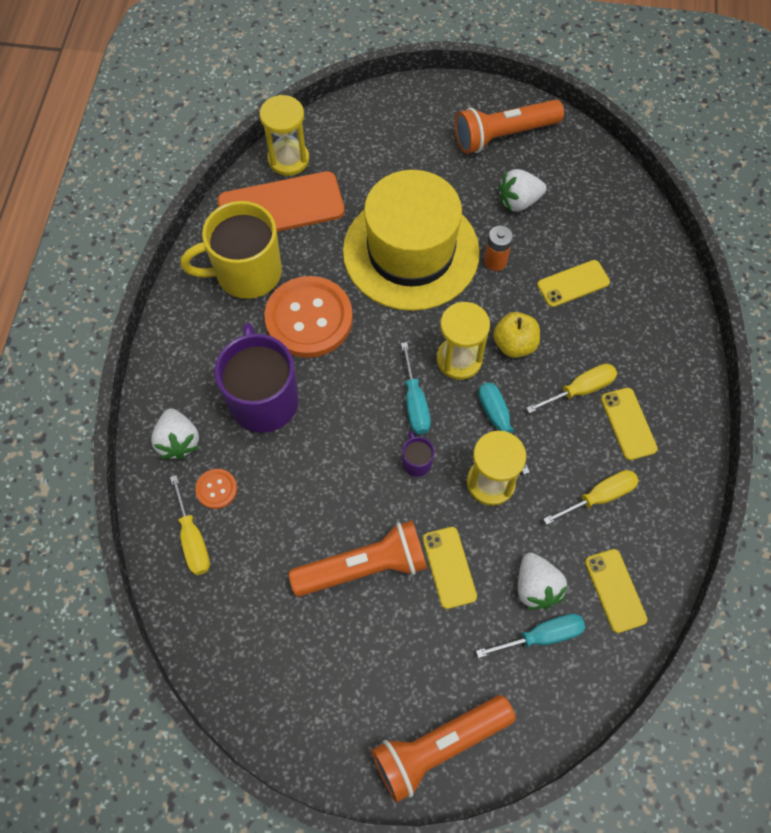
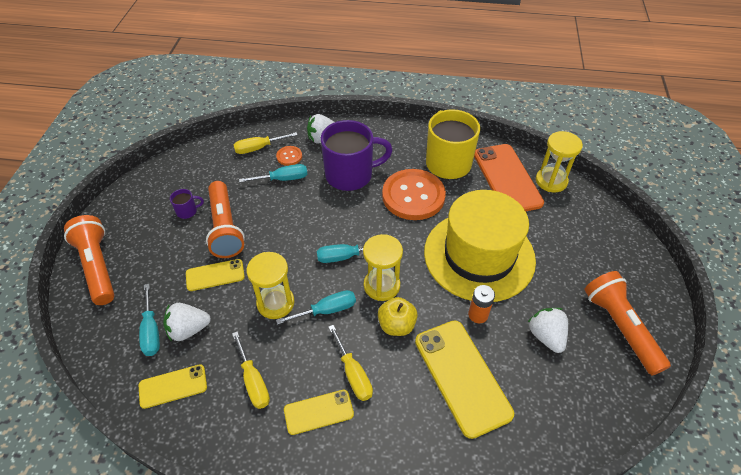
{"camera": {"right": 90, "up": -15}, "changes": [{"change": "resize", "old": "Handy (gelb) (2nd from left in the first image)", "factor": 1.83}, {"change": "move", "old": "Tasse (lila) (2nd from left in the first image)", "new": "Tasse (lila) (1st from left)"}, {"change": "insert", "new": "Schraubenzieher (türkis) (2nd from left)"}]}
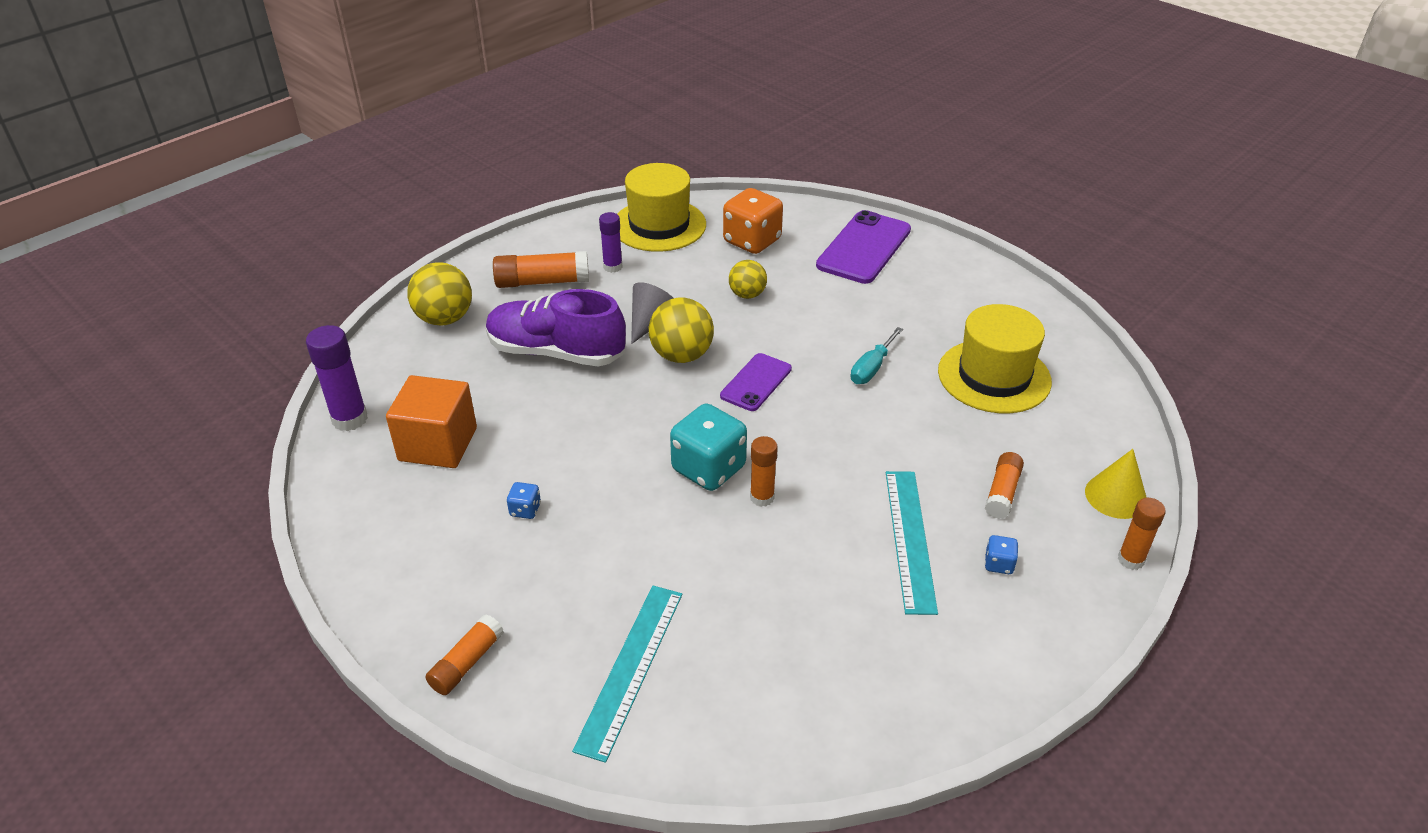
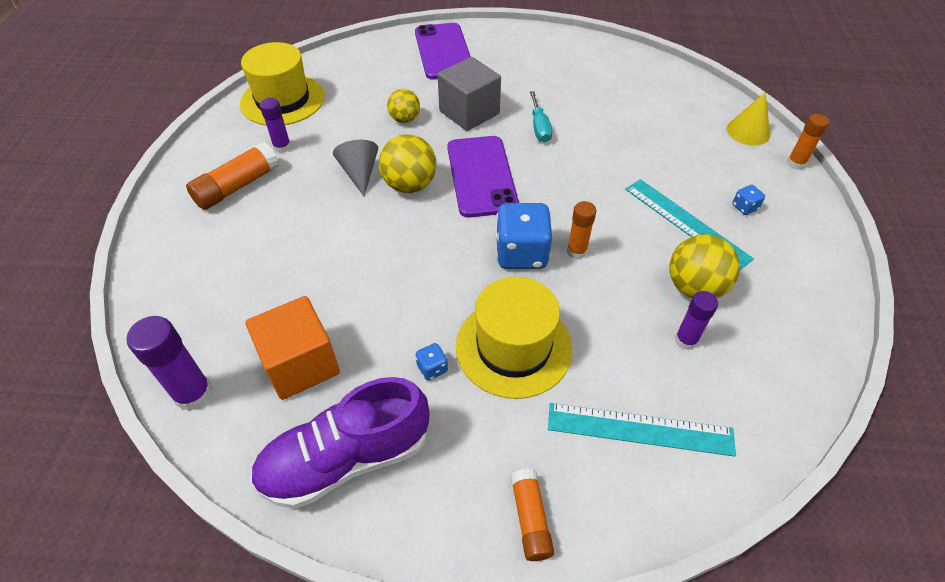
{"camera": {"right": -40, "up": 10}, "changes": [{"change": "delete", "old": "Spielwürfel (orange)"}, {"change": "move", "old": "Ball (gelb) (1st from left in the first image)", "new": "Ball (gelb) (3rd from left)"}, {"change": "move", "old": "Schuh (lila)"}, {"change": "move", "old": "Hut (gelb) (2nd from left)"}, {"change": "resize", "old": "Handy (lila) (1st from left in the first image)", "factor": 1.65}, {"change": "recolor", "old": "Spielwürfel (türkis)", "new": "Spielwürfel (blau) (2nd from left)"}, {"change": "delete", "old": "Klebestift (orange) (4th from left)"}, {"change": "rotate", "old": "Lineal (türkis) (1st from left)", "degrees": -60}, {"change": "insert", "new": "Kubus (grau)"}, {"change": "insert", "new": "Klebestift (lila) (3rd from left)"}]}
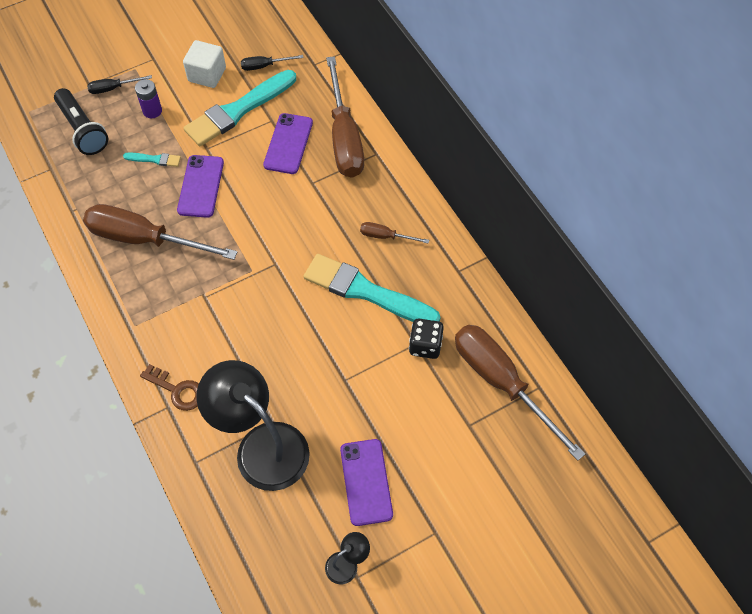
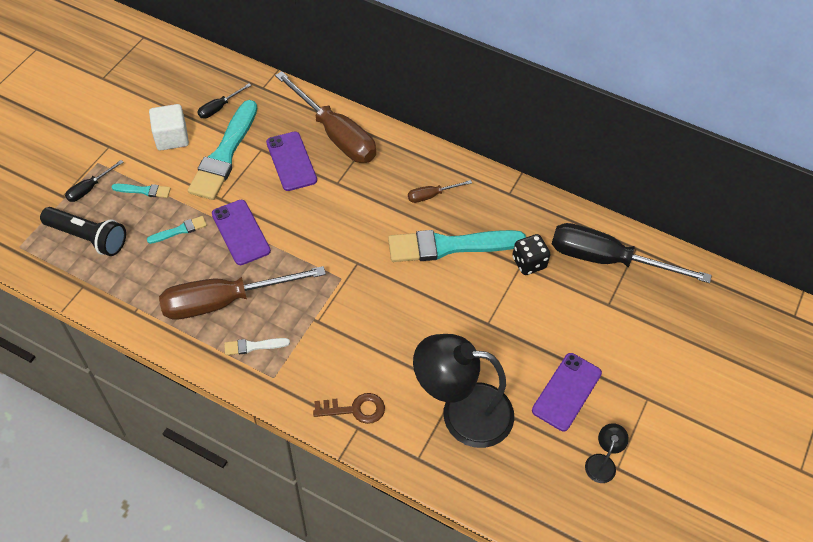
{"camera": {"right": -35, "up": -5}, "changes": [{"change": "replace", "old": "Batterie (lila)", "new": "Pinsel (türkis) (1st from left)"}, {"change": "recolor", "old": "Schraubenzieher (braun) (4th from left)", "new": "Schraubenzieher (schwarz) (3rd from left)"}, {"change": "rotate", "old": "Handy (lila) (3rd from left)", "degrees": 75}, {"change": "insert", "new": "Pinsel (weiß)"}]}
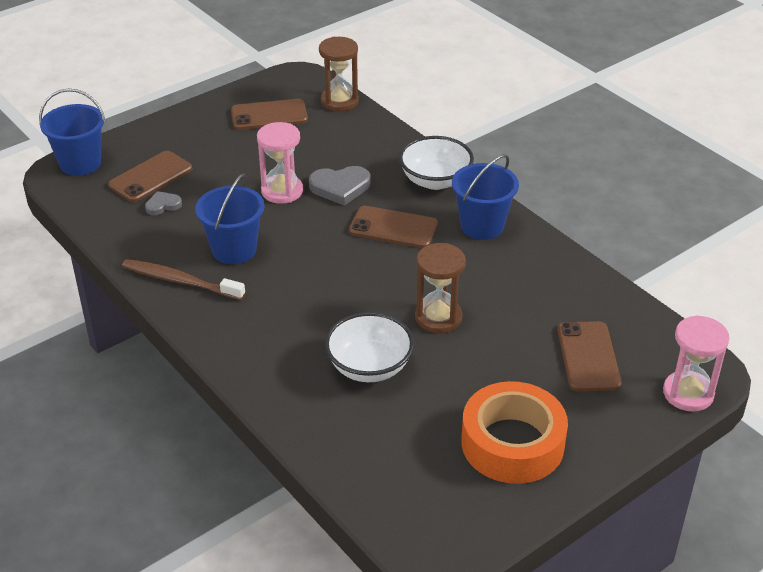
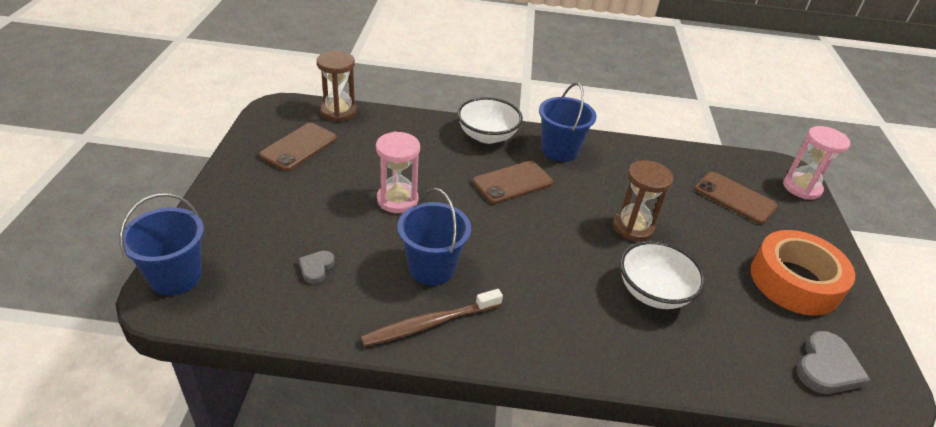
{"camera": {"right": -50, "up": 0}, "changes": [{"change": "delete", "old": "Handy (braun) (1st from left)"}, {"change": "move", "old": "Herz (grau) (2nd from left)"}]}
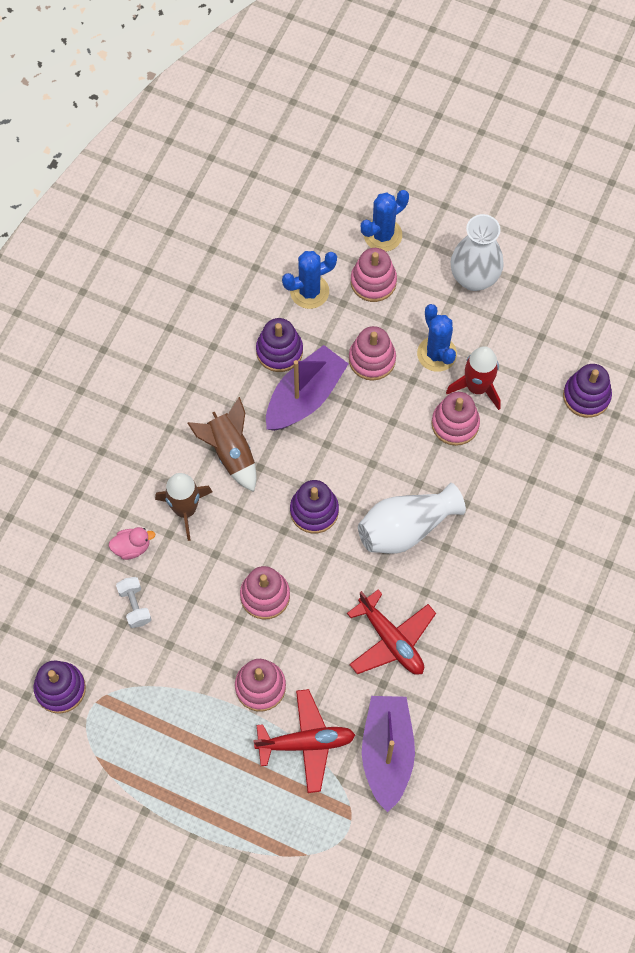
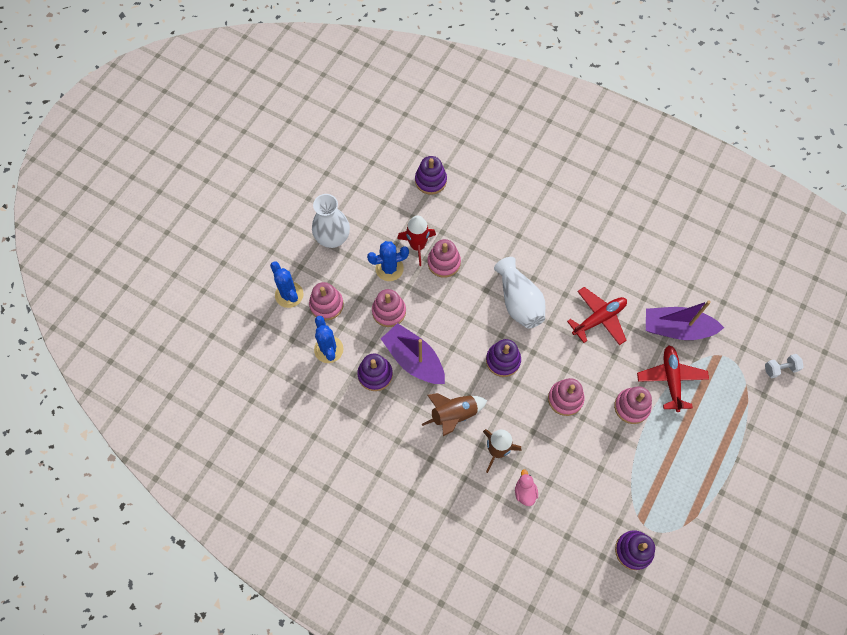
{"camera": {"right": -85, "up": 0}, "changes": [{"change": "move", "old": "Hantel (weiß)"}]}
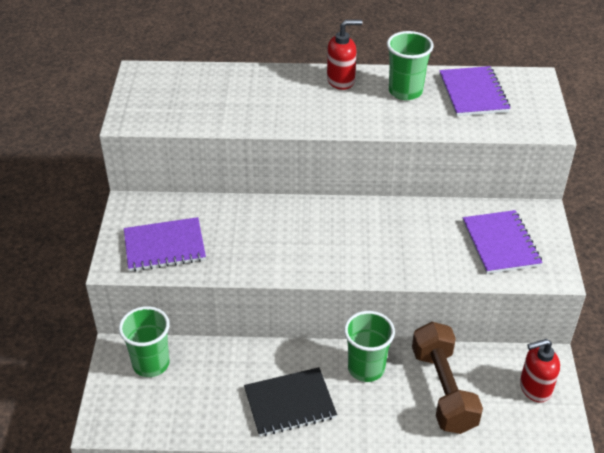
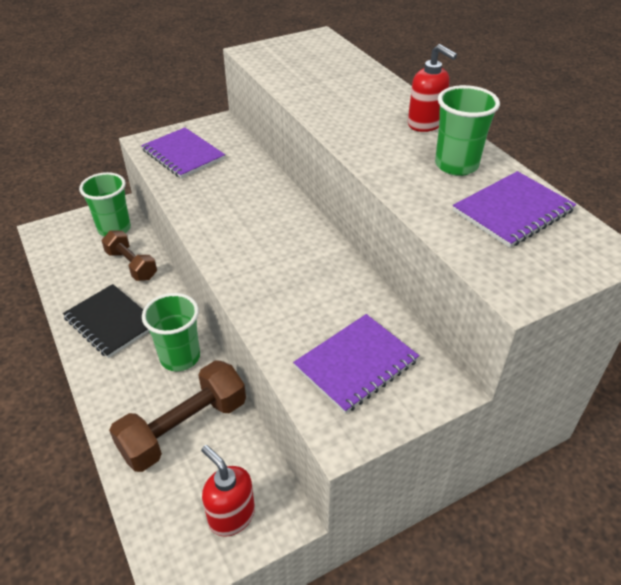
{"camera": {"right": 60, "up": 0}, "changes": [{"change": "insert", "new": "Hantel (braun) (1st from left)"}]}
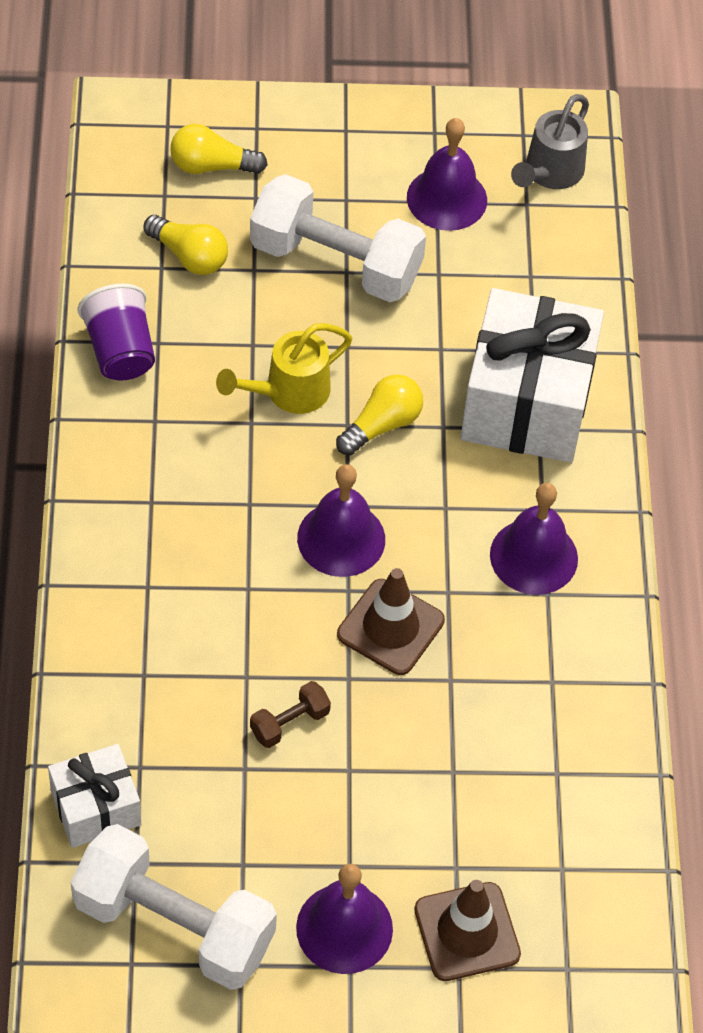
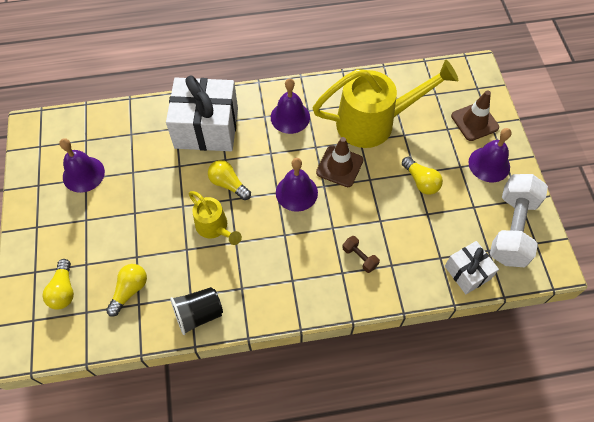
{"camera": {"right": -95, "up": 5}, "changes": [{"change": "delete", "old": "Gießkanne (grau)"}, {"change": "delete", "old": "Hantel (weiß) (2nd from left)"}, {"change": "recolor", "old": "Becher (lila)", "new": "Becher (schwarz)"}, {"change": "move", "old": "Hantel (braun)"}, {"change": "insert", "new": "Gießkanne (gelb) (2nd from left)"}, {"change": "insert", "new": "Glühbirne (gelb) (4th from left)"}]}
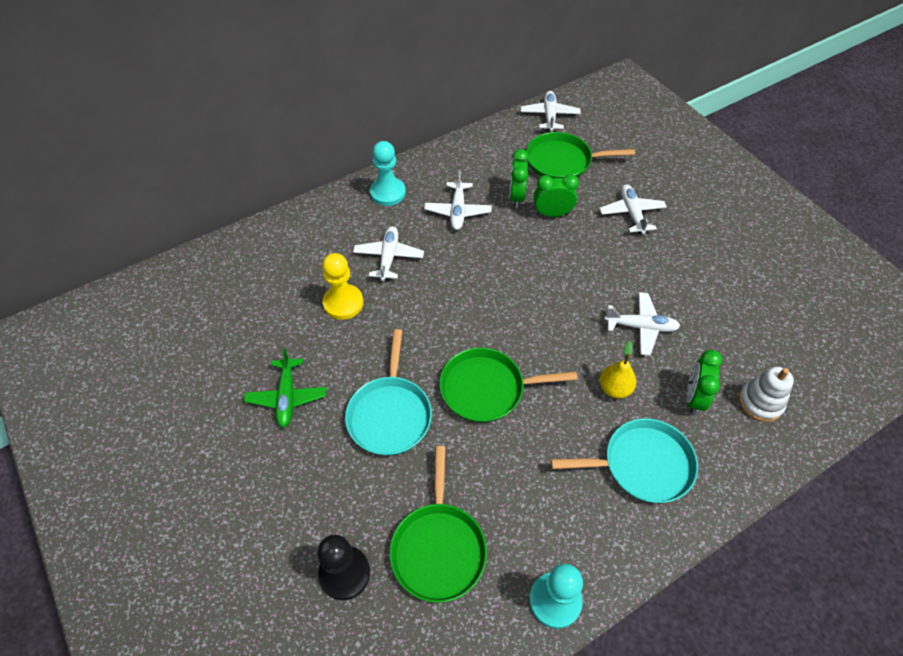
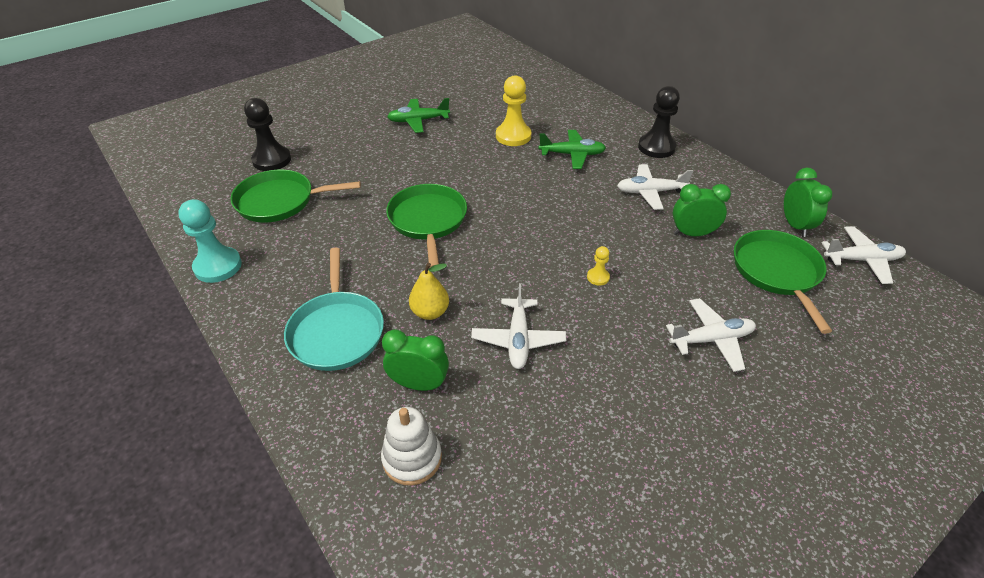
{"camera": {"right": 85, "up": -10}, "changes": [{"change": "recolor", "old": "Bauer (türkis) (1st from left)", "new": "Bauer (schwarz) (2nd from left)"}, {"change": "move", "old": "Wecker (grün) (2nd from left in the first image)", "new": "Wecker (grün) (3rd from left)"}, {"change": "recolor", "old": "Flugzeug (weiß) (1st from left)", "new": "Flugzeug (grün) (2nd from left)"}, {"change": "delete", "old": "Pfanne (türkis) (1st from left)"}, {"change": "insert", "new": "Bauer (gelb) (2nd from left)"}]}
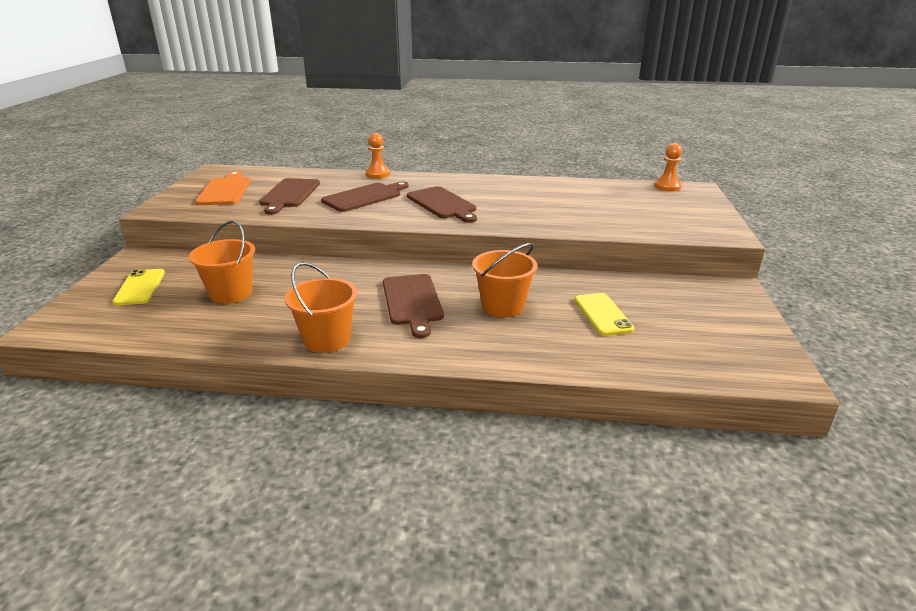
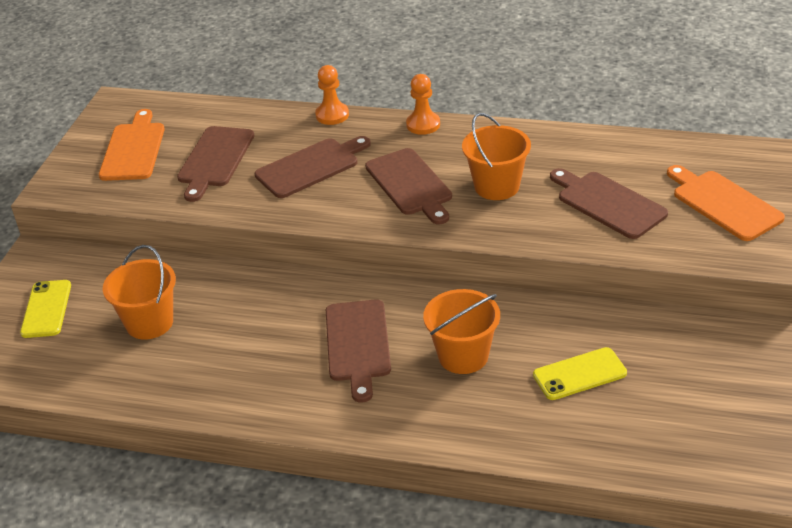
{"camera": {"right": 10, "up": 10}, "changes": [{"change": "move", "old": "Bauer (orange) (2nd from left)"}, {"change": "move", "old": "Eimer (orange) (2nd from left in the first image)", "new": "Eimer (orange) (3rd from left)"}, {"change": "rotate", "old": "Handy (gelb) (2nd from left)", "degrees": 75}, {"change": "insert", "new": "Schneidebrett (orange) (2nd from left)"}, {"change": "insert", "new": "Schneidebrett (braun) (5th from left)"}]}
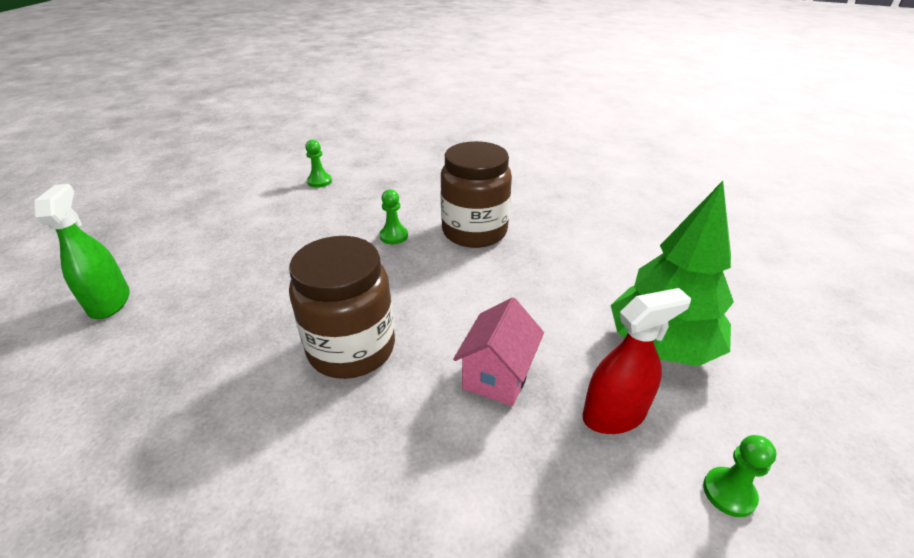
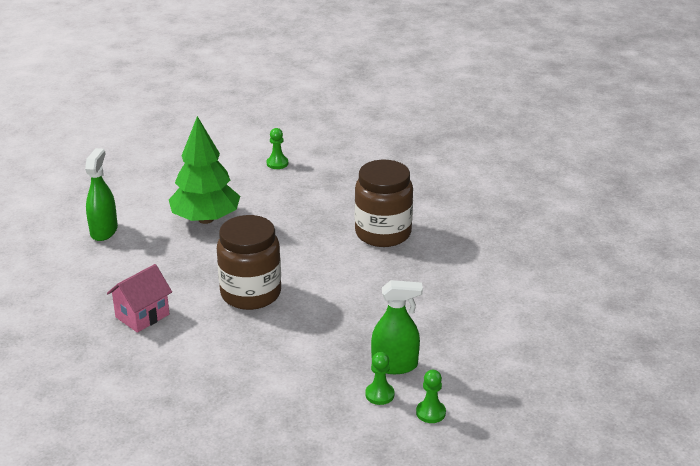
{"camera": {"right": 20, "up": -5}, "changes": [{"change": "move", "old": "Baum (grün)"}, {"change": "move", "old": "Bauer (grün) (2nd from left)"}, {"change": "recolor", "old": "Sprühflasche (rot)", "new": "Sprühflasche (grün) (2nd from left)"}, {"change": "move", "old": "Haus (rosa)"}]}
